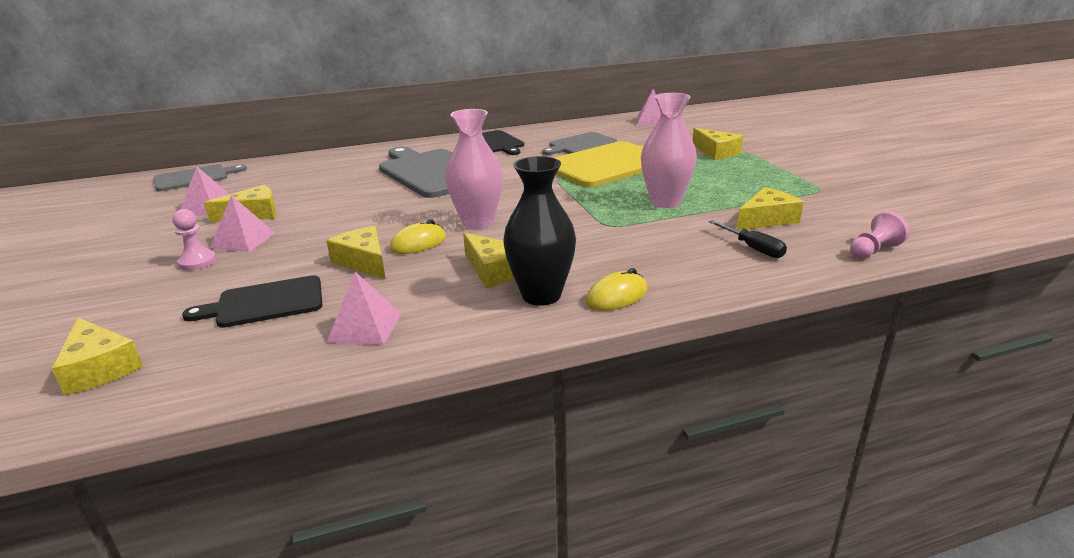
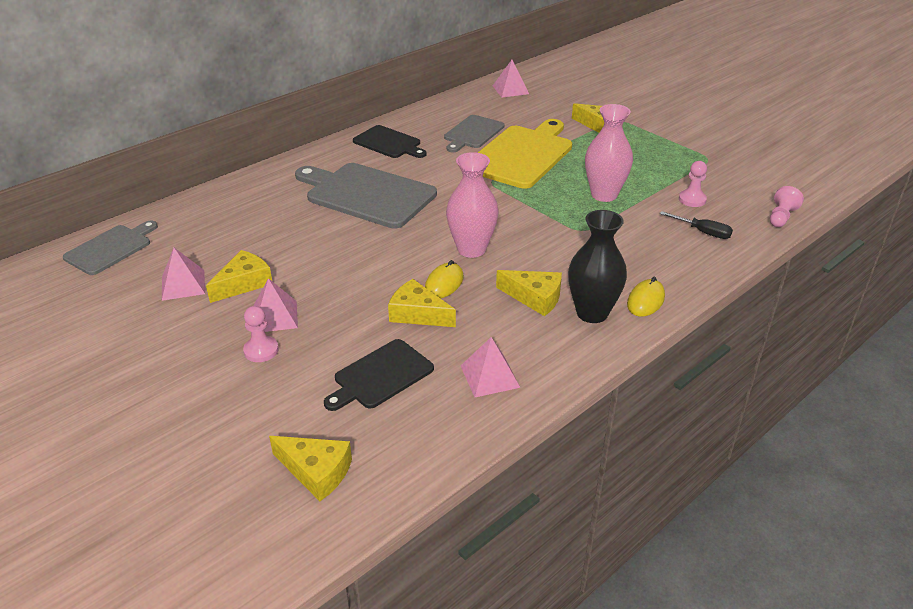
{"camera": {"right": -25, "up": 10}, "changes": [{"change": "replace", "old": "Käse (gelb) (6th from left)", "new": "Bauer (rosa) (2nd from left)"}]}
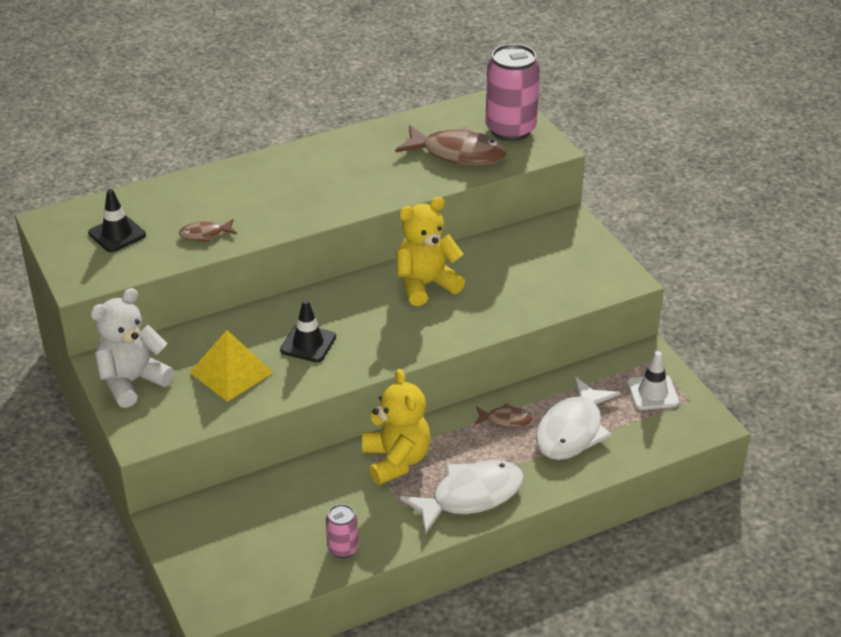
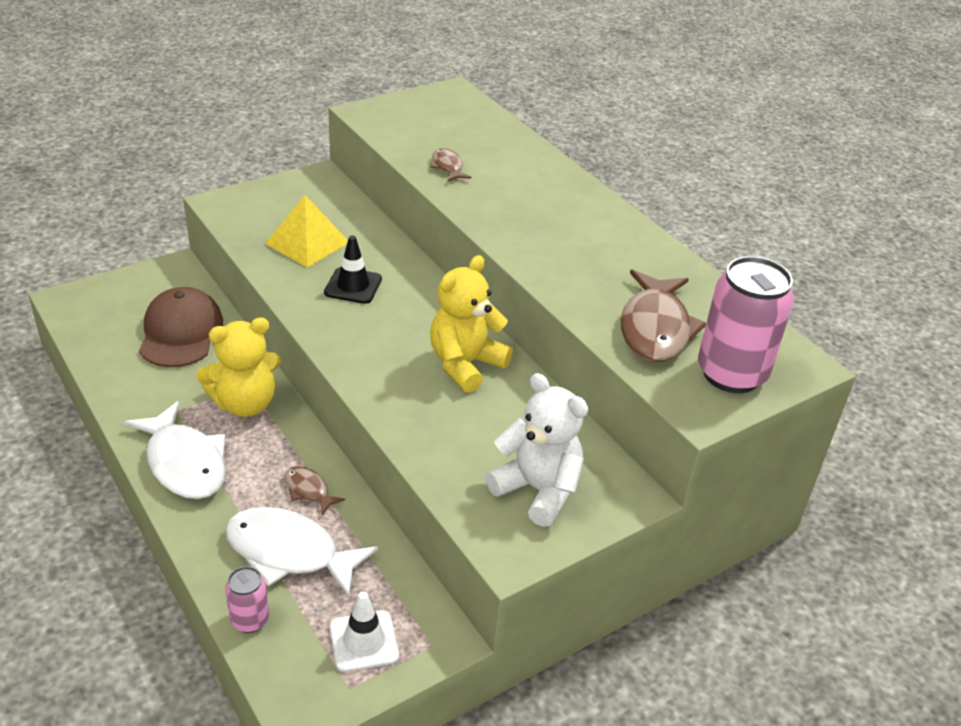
{"camera": {"right": 80, "up": 0}, "changes": [{"change": "delete", "old": "Leitkegel (schwarz) (1st from left)"}, {"change": "rotate", "old": "Teddybär (gelb) (2nd from left)", "degrees": -105}, {"change": "move", "old": "Teddybär (weiß)"}, {"change": "rotate", "old": "Fisch (braun) (3rd from left in the first image)", "degrees": 135}, {"change": "move", "old": "Dose (rosa) (1st from left)"}, {"change": "insert", "new": "Kappe (braun)"}]}
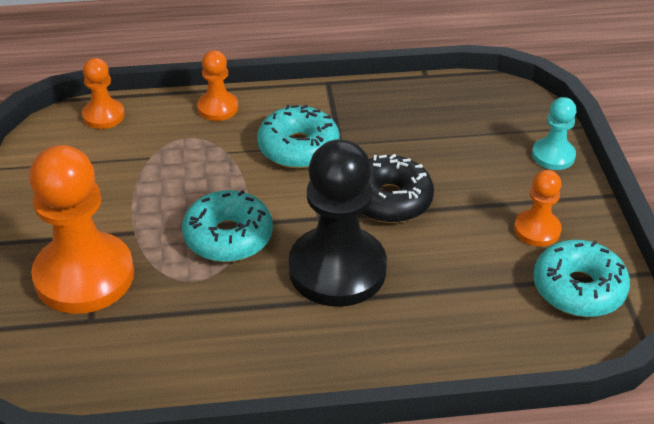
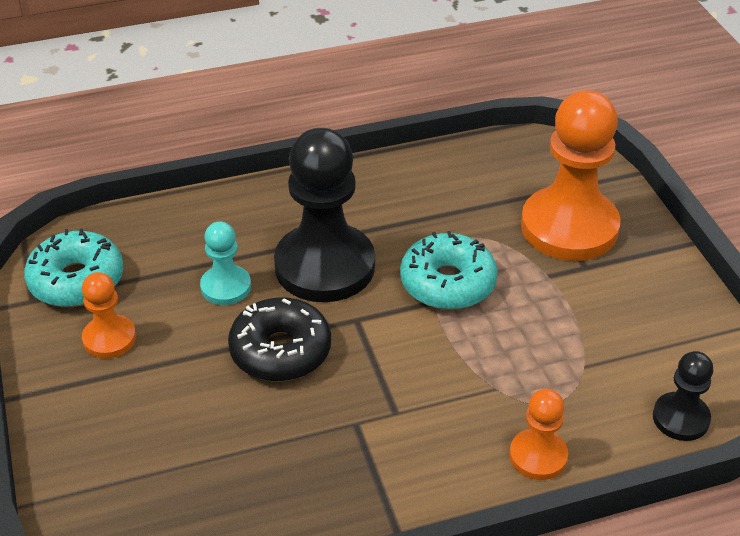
{"camera": {"right": 170, "up": 0}, "changes": [{"change": "recolor", "old": "Bauer (orange) (2nd from left)", "new": "Bauer (schwarz) (2nd from left)"}, {"change": "move", "old": "Bauer (türkis)"}, {"change": "delete", "old": "Donut (türkis) (2nd from left)"}]}
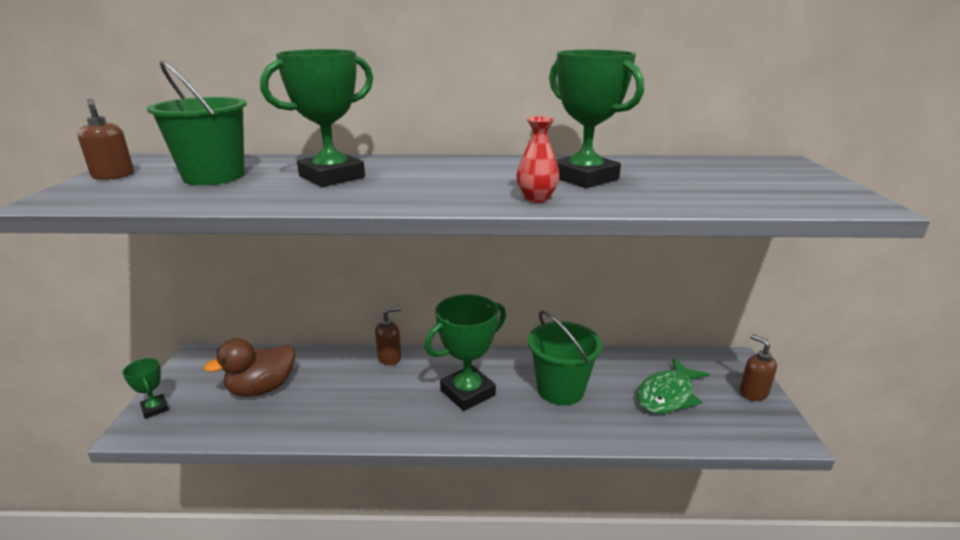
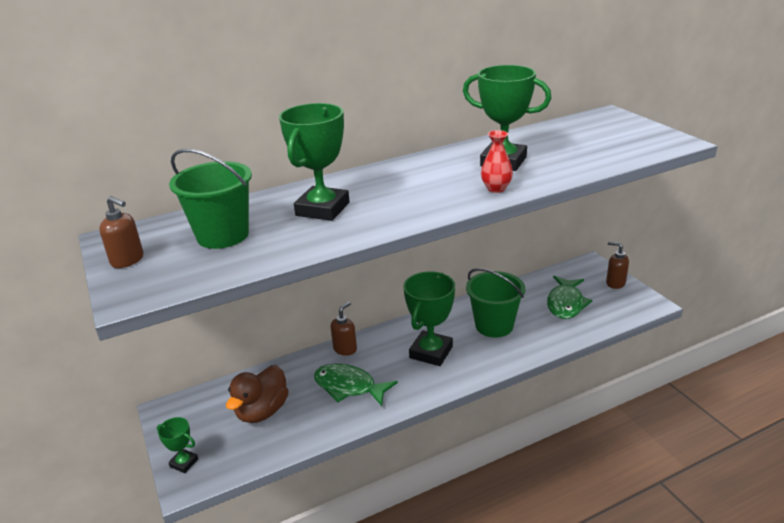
{"camera": {"right": -25, "up": 5}, "changes": [{"change": "insert", "new": "Fisch (grün) (1st from left)"}]}
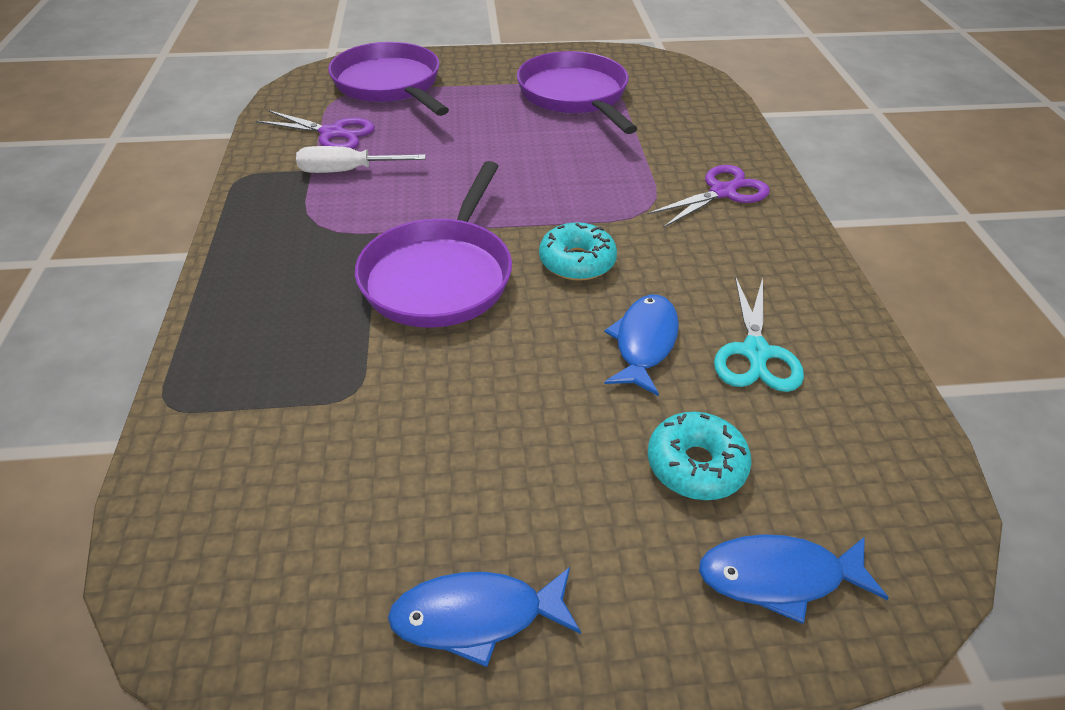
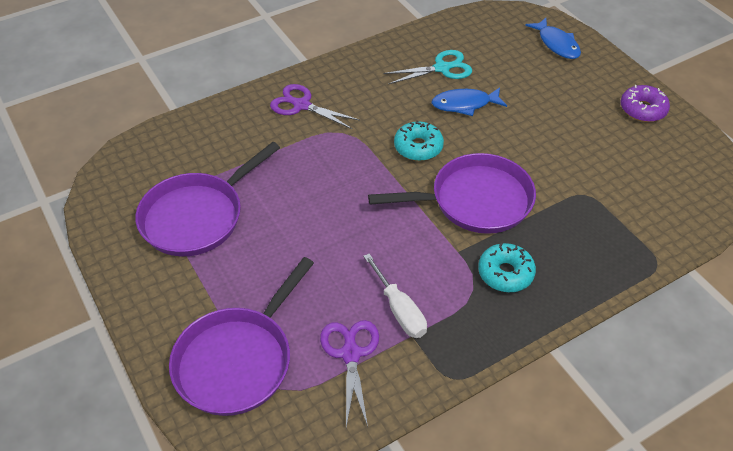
{"camera": {"right": -115, "up": 5}, "changes": [{"change": "move", "old": "Donut (türkis) (2nd from left)"}, {"change": "replace", "old": "Fisch (blau) (1st from left)", "new": "Donut (lila)"}]}
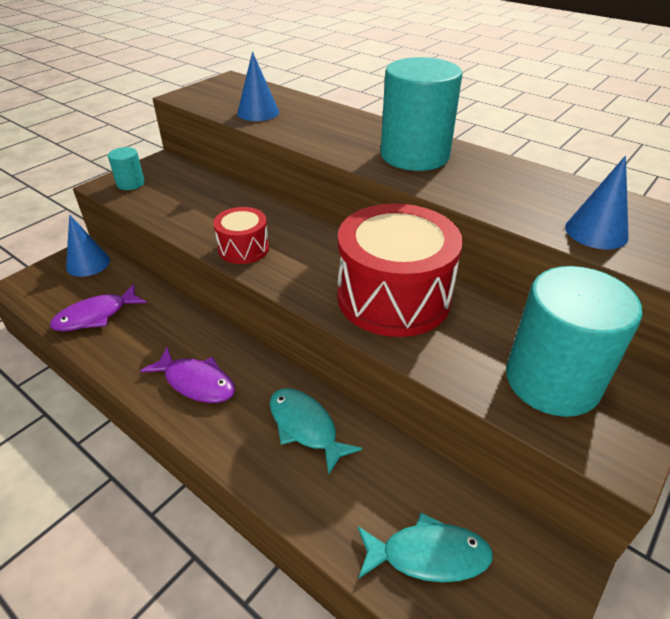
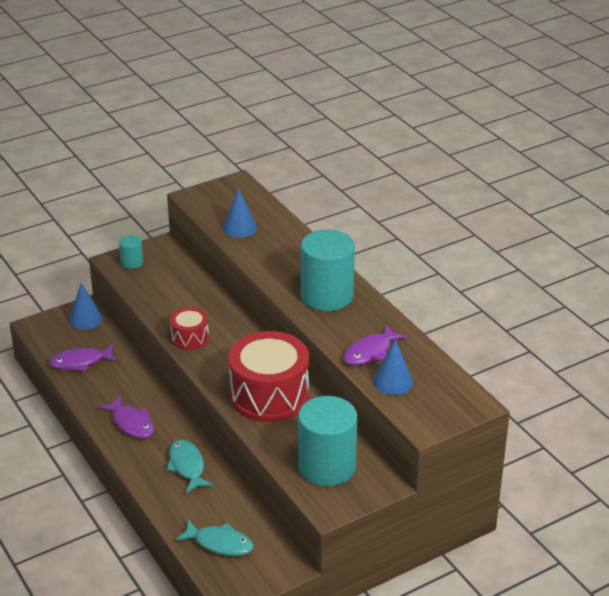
{"camera": {"right": 20, "up": -5}, "changes": [{"change": "insert", "new": "Fisch (lila) (3rd from left)"}]}
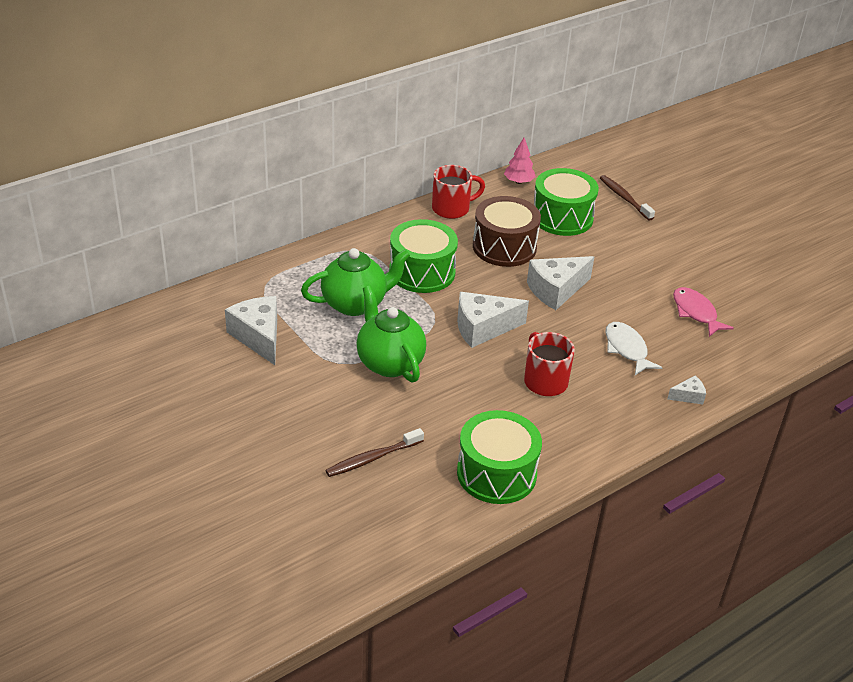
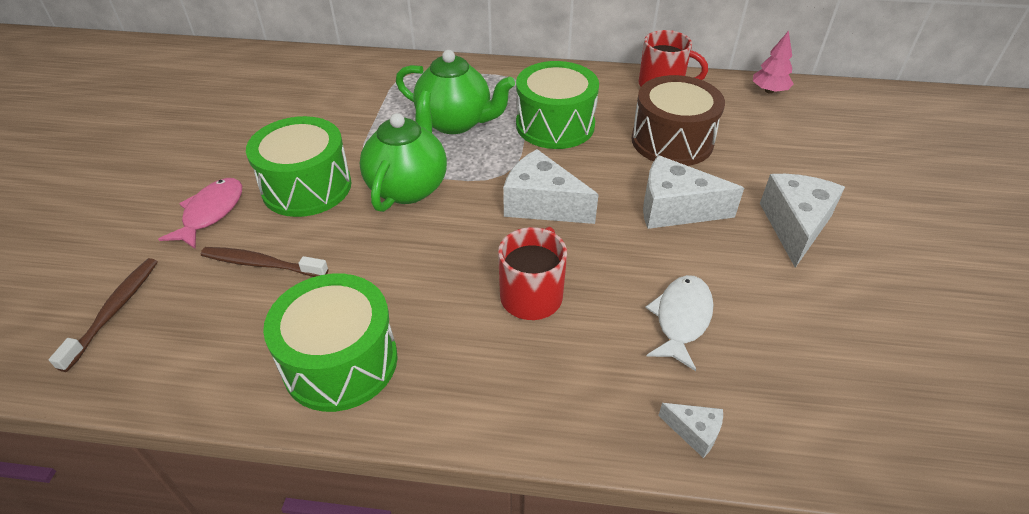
{"camera": {"right": 45, "up": 5}, "changes": [{"change": "move", "old": "Trommel (grün) (3rd from left in the first image)", "new": "Trommel (grün) (1st from left)"}, {"change": "move", "old": "Zahnbürste (braun) (2nd from left in the first image)", "new": "Zahnbürste (braun) (1st from left)"}, {"change": "move", "old": "Fisch (rosa)"}, {"change": "move", "old": "Käse (weiß) (1st from left in the first image)", "new": "Käse (weiß) (4th from left)"}]}
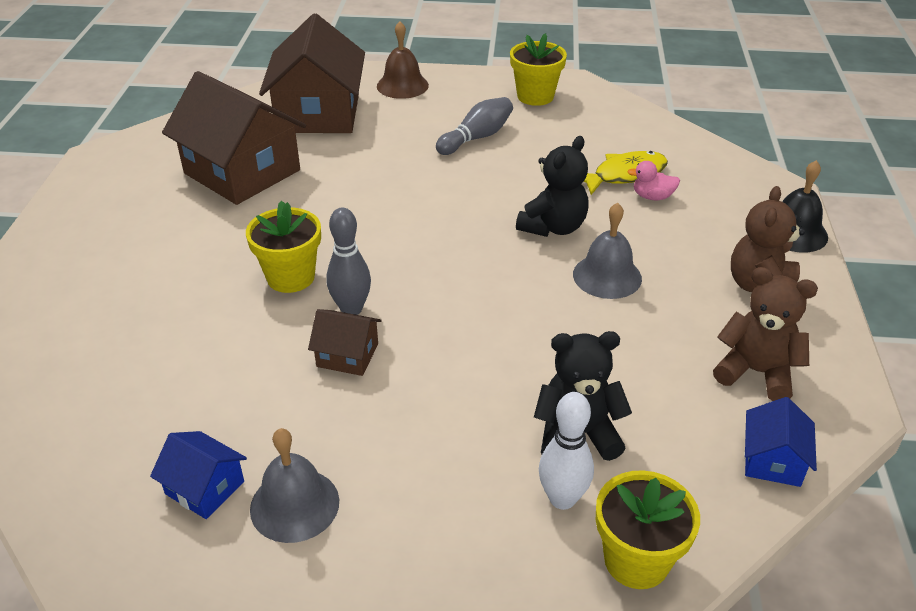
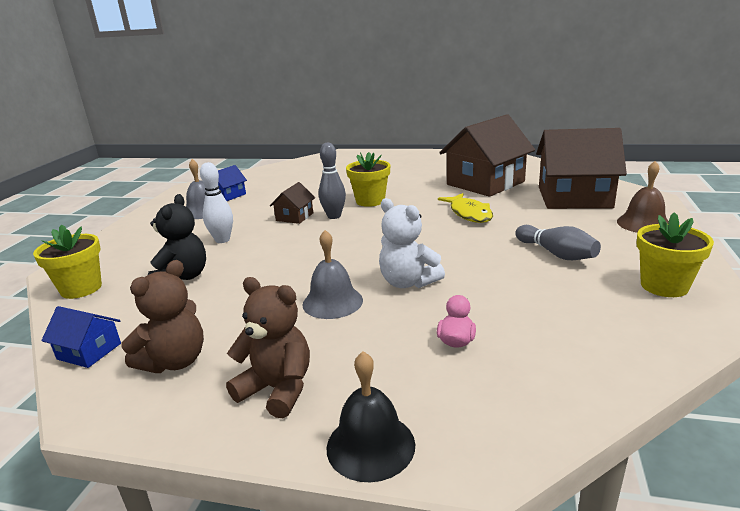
{"camera": {"right": 100, "up": -15}, "changes": [{"change": "recolor", "old": "Teddybär (schwarz) (1st from left)", "new": "Teddybär (weiß)"}, {"change": "move", "old": "Fisch (gelb)"}, {"change": "move", "old": "Bowlingkegel (weiß)"}]}
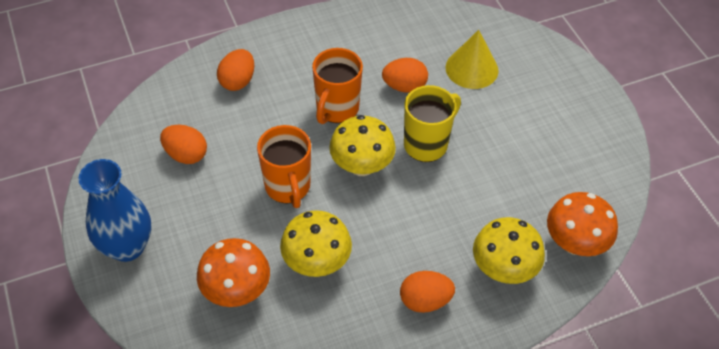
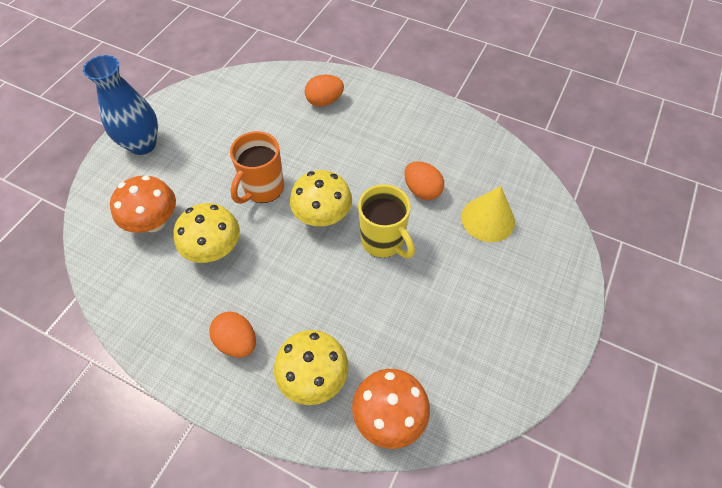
{"camera": {"right": 50, "up": 5}, "changes": [{"change": "delete", "old": "Tasse (orange) (2nd from left)"}, {"change": "rotate", "old": "Tasse (gelb)", "degrees": 45}, {"change": "delete", "old": "Ei (orange) (1st from left)"}]}
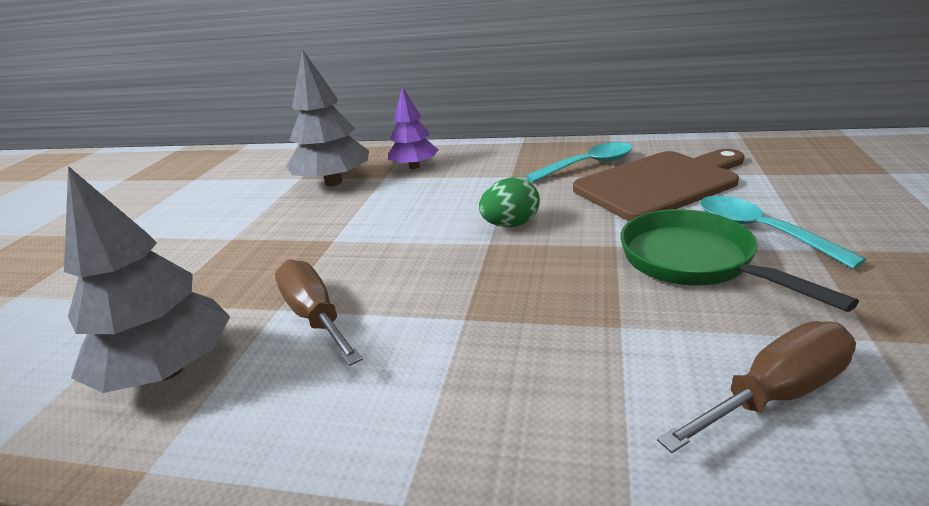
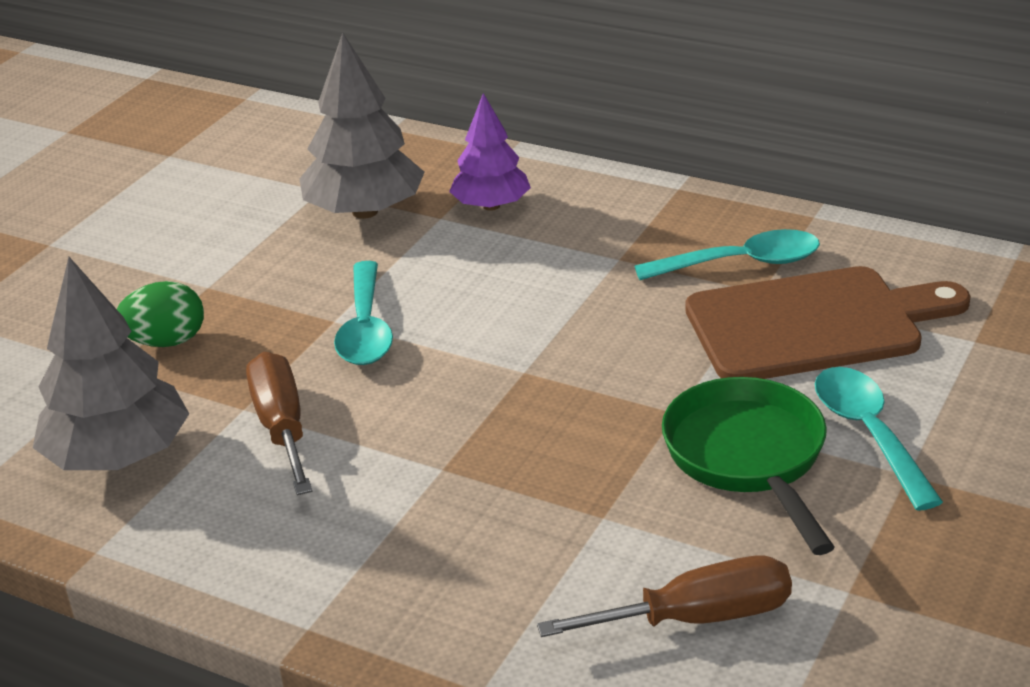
{"camera": {"right": 15, "up": 5}, "changes": [{"change": "move", "old": "Ei (grün)"}, {"change": "insert", "new": "Löffel (türkis) (1st from left)"}]}
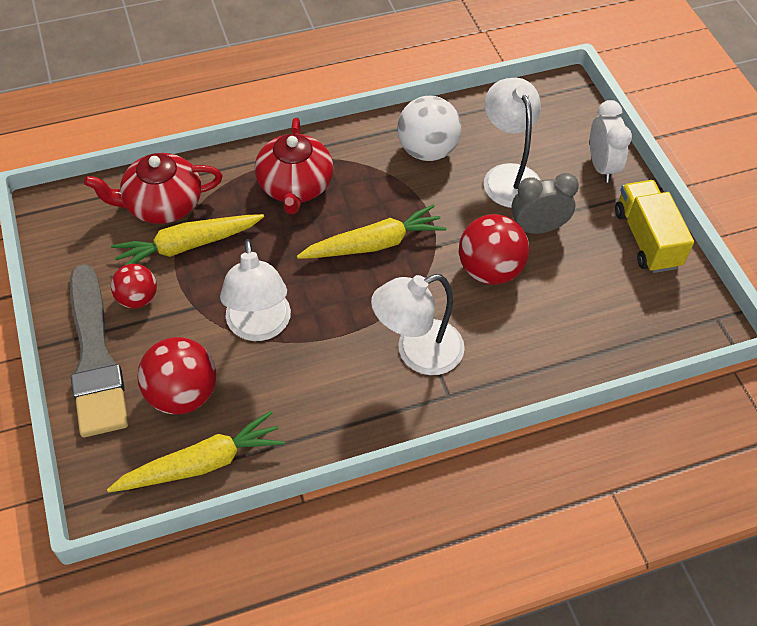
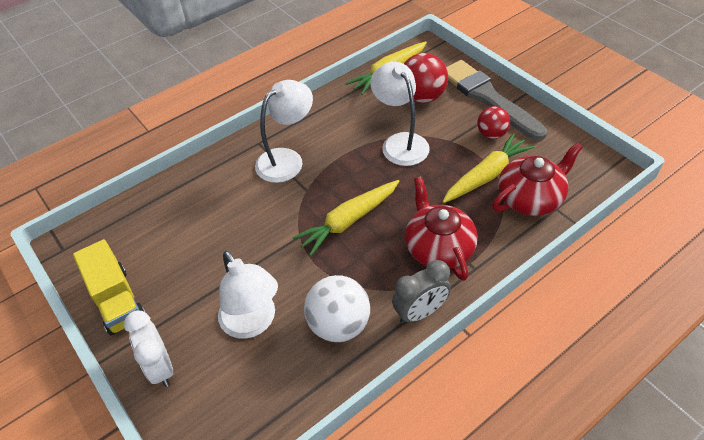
{"camera": {"right": 165, "up": -5}, "changes": [{"change": "move", "old": "Wecker (grau)"}, {"change": "delete", "old": "Ball (rot) (3rd from left)"}]}
